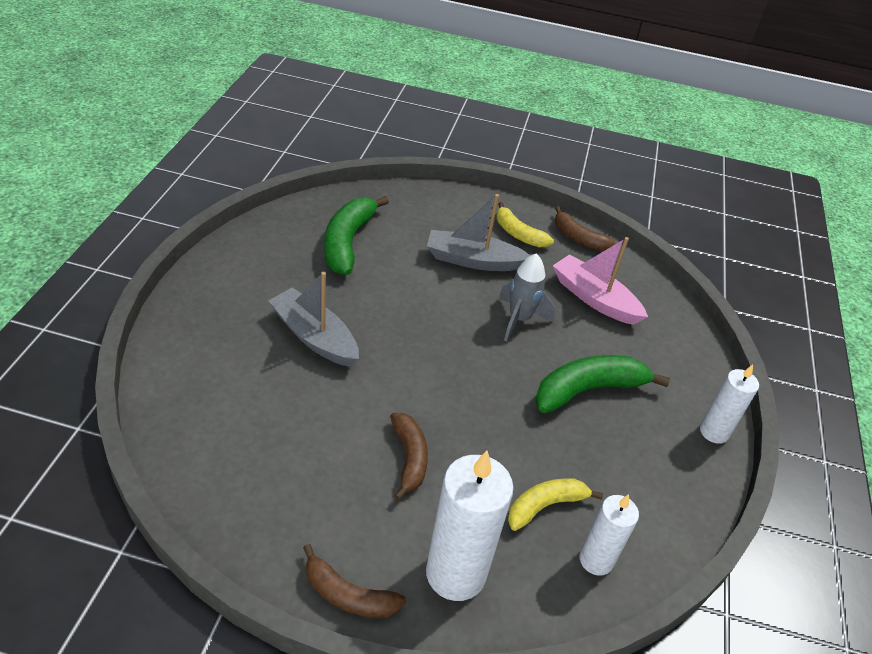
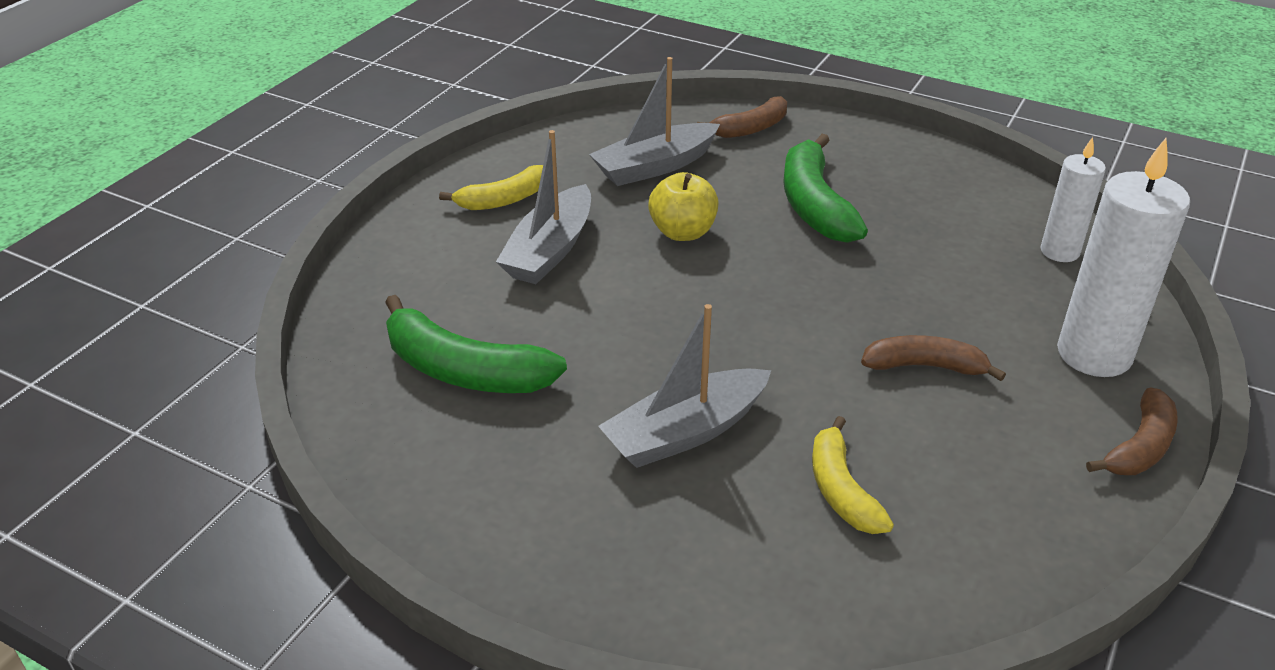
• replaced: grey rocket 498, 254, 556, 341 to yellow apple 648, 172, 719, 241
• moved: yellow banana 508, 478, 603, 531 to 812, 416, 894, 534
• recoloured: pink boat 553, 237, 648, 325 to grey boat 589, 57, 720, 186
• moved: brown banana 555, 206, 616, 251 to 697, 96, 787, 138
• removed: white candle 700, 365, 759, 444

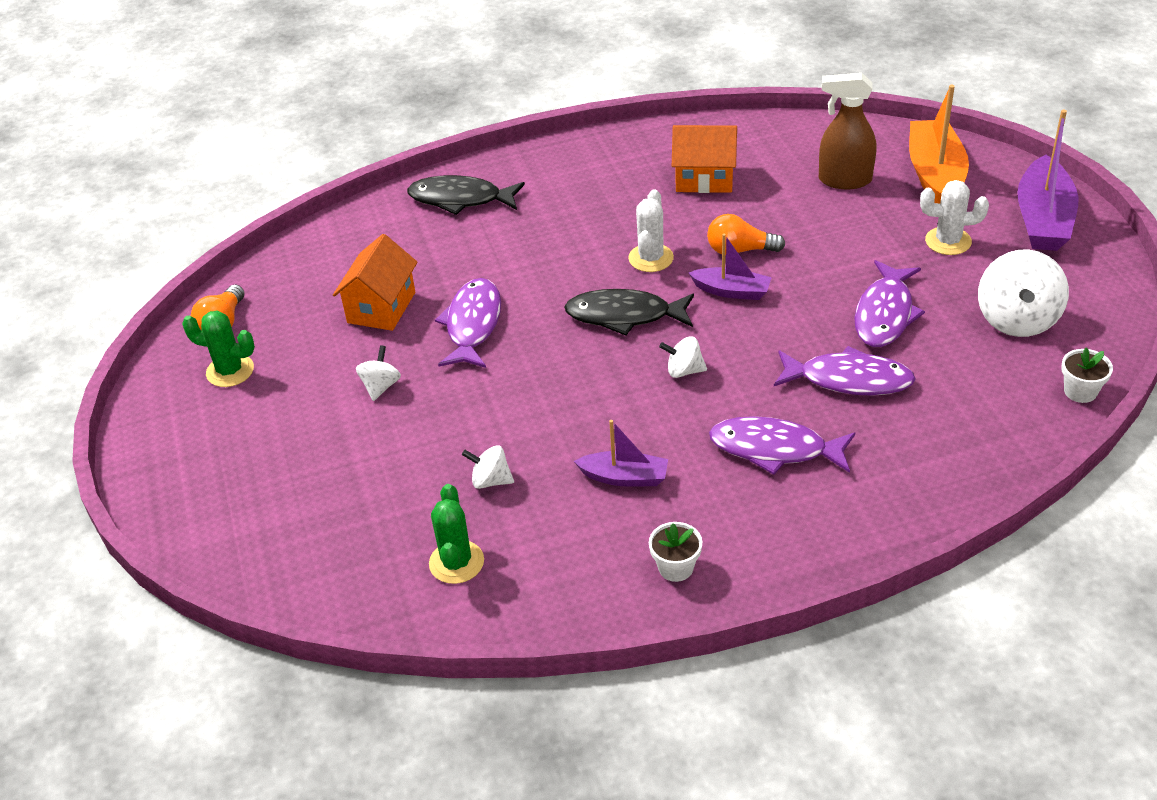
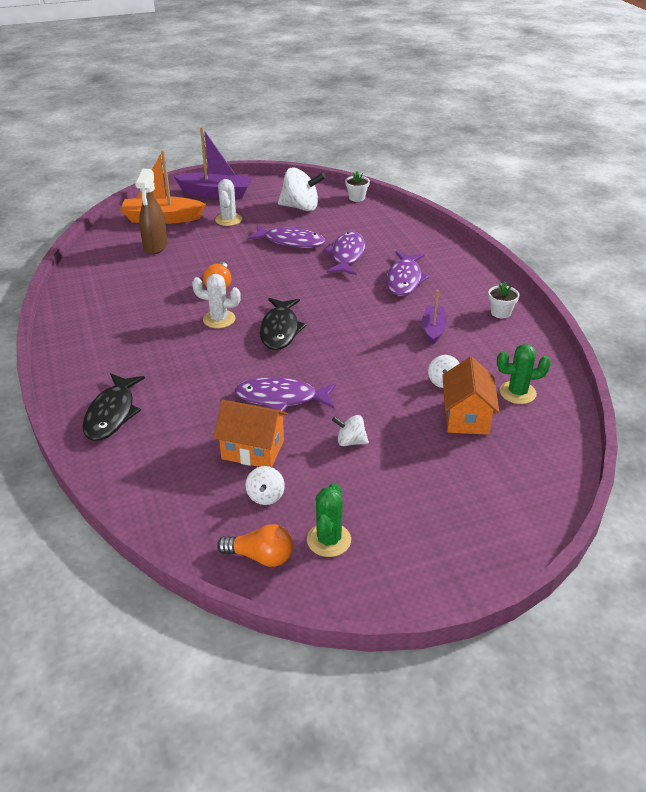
• moved: white spinning top 659, 336, 707, 378 to 245, 466, 285, 505
• moved: orange house 672, 125, 737, 193 to 442, 357, 499, 435
• removed: purple boat 689, 234, 772, 300

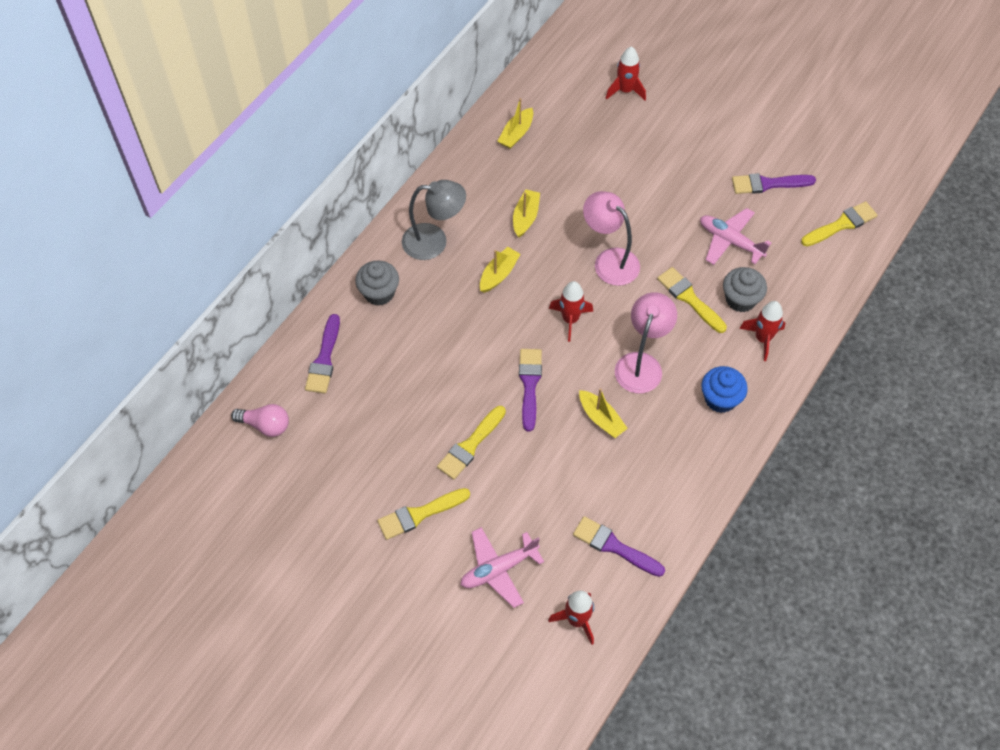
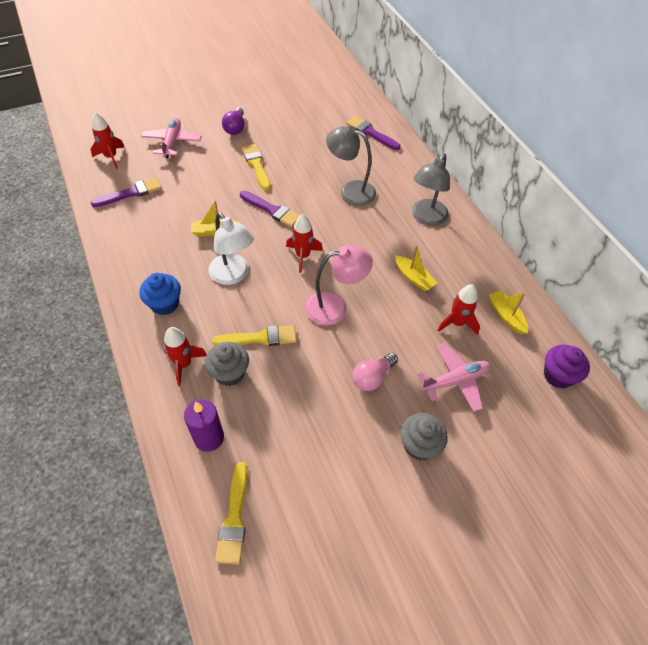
• moved: pink light bulb 231, 404, 289, 437 to 352, 353, 398, 391
• moved: grey cupcake 355, 260, 399, 306 to 400, 413, 448, 460
• replaced: yellow brush 377, 488, 470, 540 to purple light bulb 222, 107, 244, 135
• removed: yellow boat 480, 247, 521, 293
• moved: red rocket 606, 46, 646, 100 to 437, 284, 480, 335
• recoloured: pink lamp 615, 292, 677, 393 to white lamp 208, 212, 254, 285
• moved: pink plane 700, 208, 771, 265 to 418, 343, 490, 412
• removed: purple brush 732, 173, 816, 194
• added: purple candle 184, 399, 224, 452
• added: grey lamp 326, 126, 376, 206
• added: purple cupcake 544, 345, 590, 388

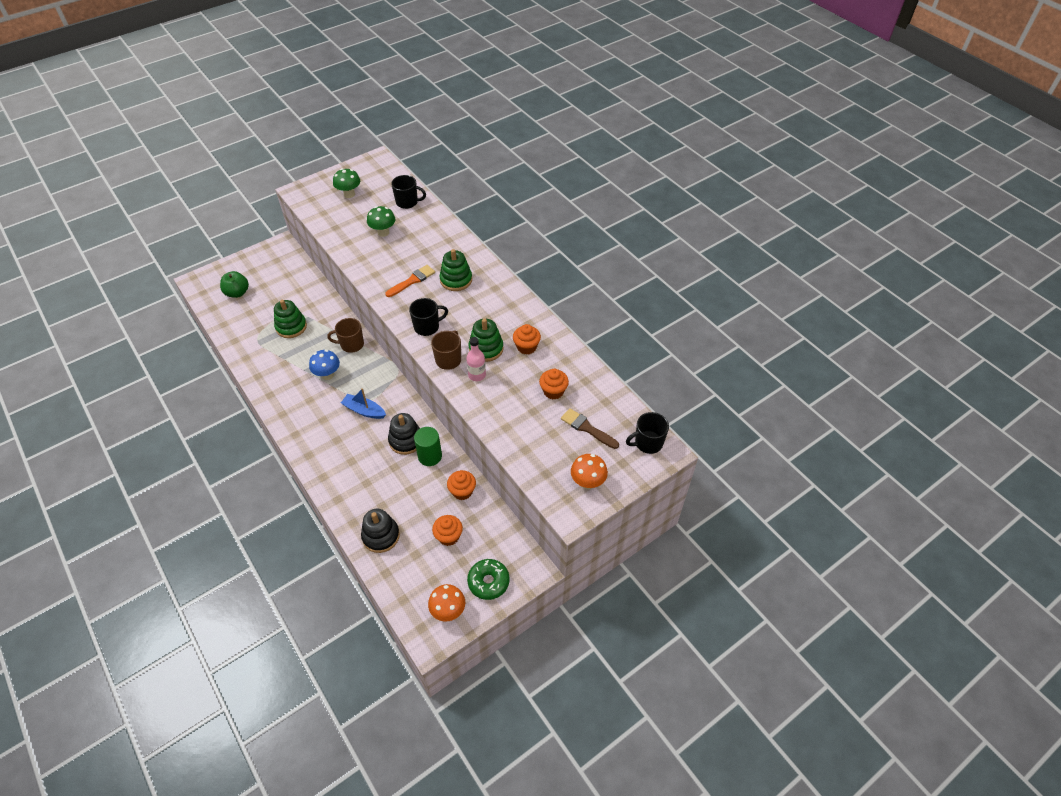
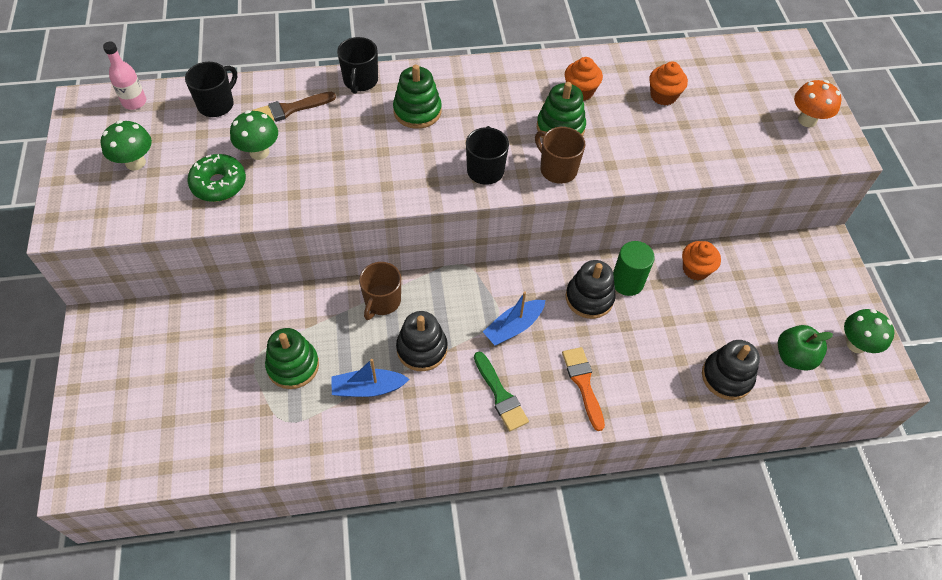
• moved: green apple 220, 271, 249, 298 to 778, 325, 833, 371
• replaced: blue mushroom 309, 350, 340, 380 to black stacking toy 396, 311, 448, 371
• moved: orange brush 385, 265, 435, 297 to 562, 347, 605, 431
• recoloured: orange mushroom 428, 584, 465, 622 to green mushroom 844, 309, 895, 353
• removed: orange cupcake 432, 515, 463, 546
• moved: pink bottle 466, 337, 486, 381 to 103, 42, 146, 110
• moved: green donut 467, 559, 510, 600 to 187, 154, 246, 202
• moved: brown brush 561, 408, 619, 449 to 252, 92, 336, 122
• moved: black mug 626, 412, 669, 454 to 337, 37, 378, 94
• added: blue boat 331, 359, 410, 397
• added: green brush 474, 352, 529, 431

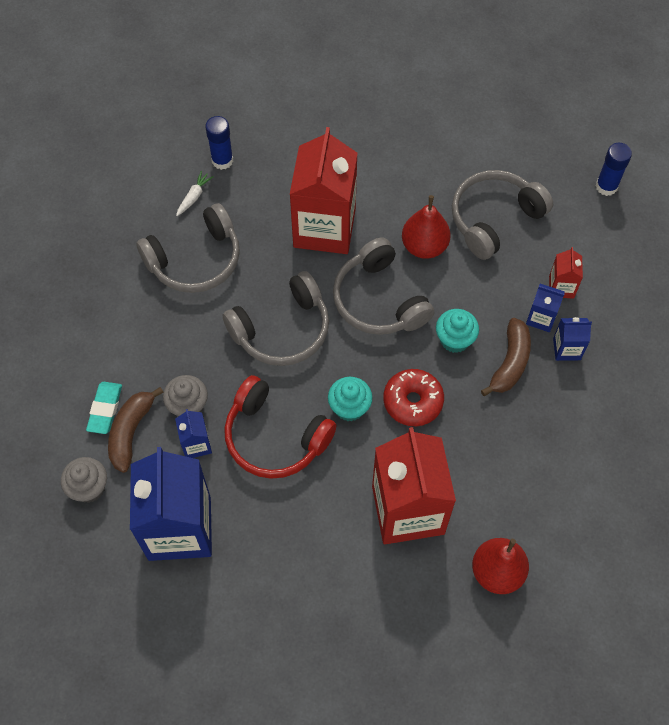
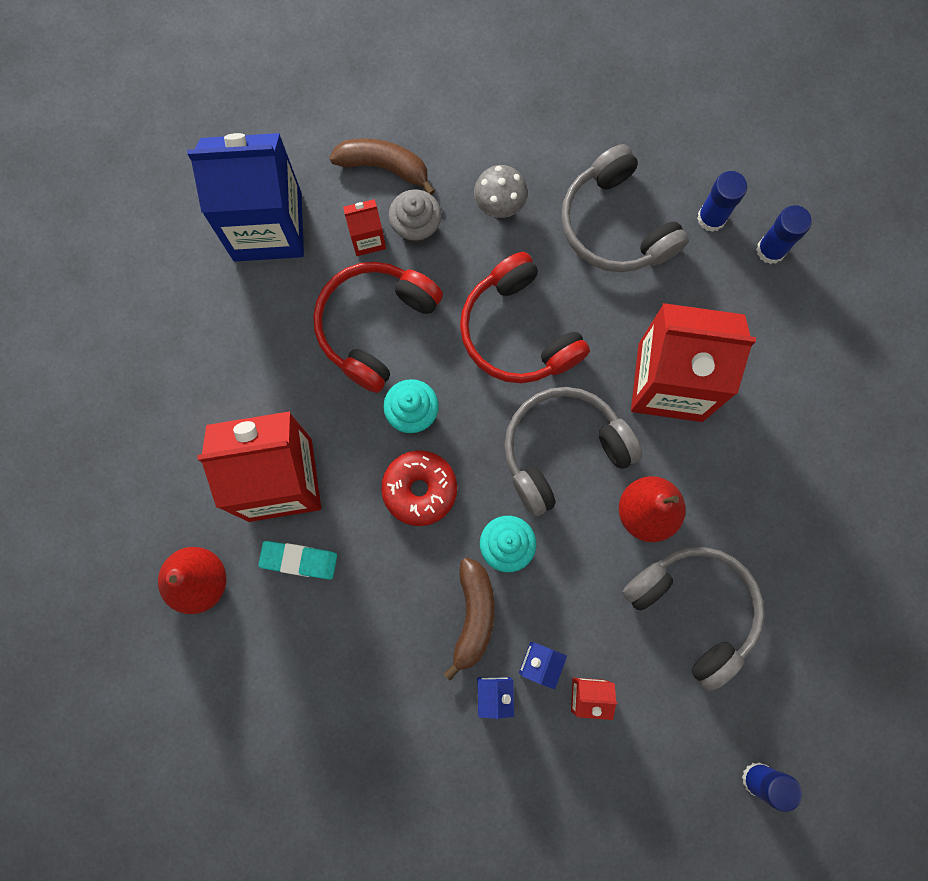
• removed: grey cupcake 61, 457, 107, 503
• moved: turquoise eraser 86, 382, 122, 434 to 258, 541, 337, 580
• recoloured: blue carton 175, 409, 212, 458 to red carton 343, 199, 386, 256
• replaced: white carrot 176, 171, 214, 216 to blue glue stick 697, 171, 747, 232
• recoloured: grey headphones 223, 271, 329, 366 to red headphones 460, 252, 590, 383
• turned: brown banana 481, 318, 531, 396 = 444, 557, 495, 681 105 degrees counterclockwise
• added: grey mushroom 474, 165, 528, 218

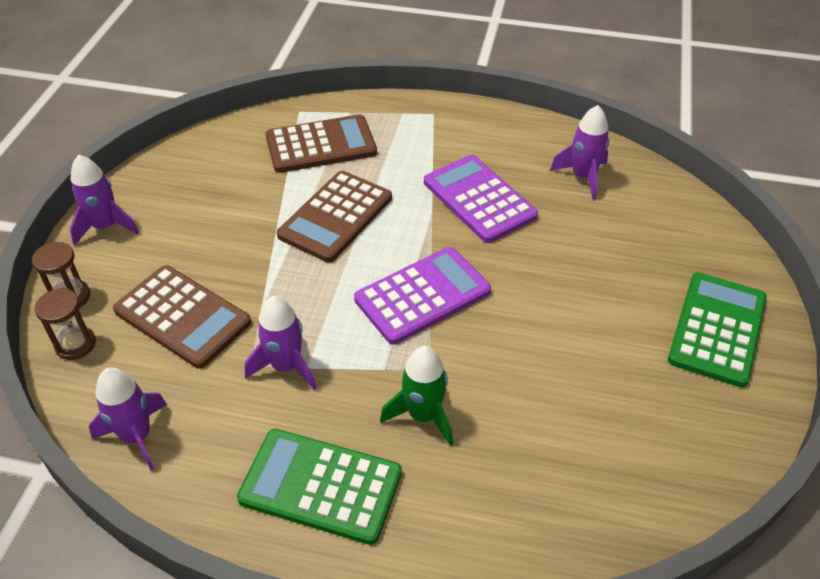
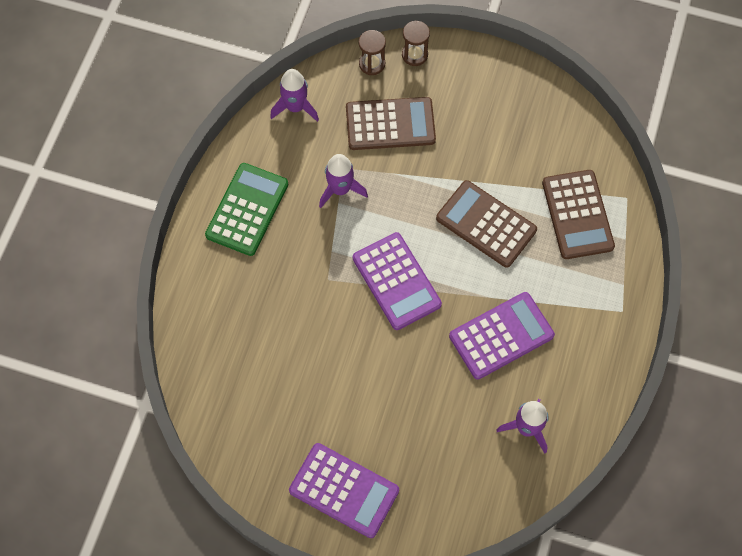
• removed: purple rocket 70, 155, 139, 246
• turned: brown calculator 113, 265, 251, 369 = 346, 97, 436, 150 135 degrees counterclockwise
• removed: green rocket 380, 346, 453, 446
• recoloured: green calculator 668, 272, 767, 388 to purple calculator 289, 443, 399, 538

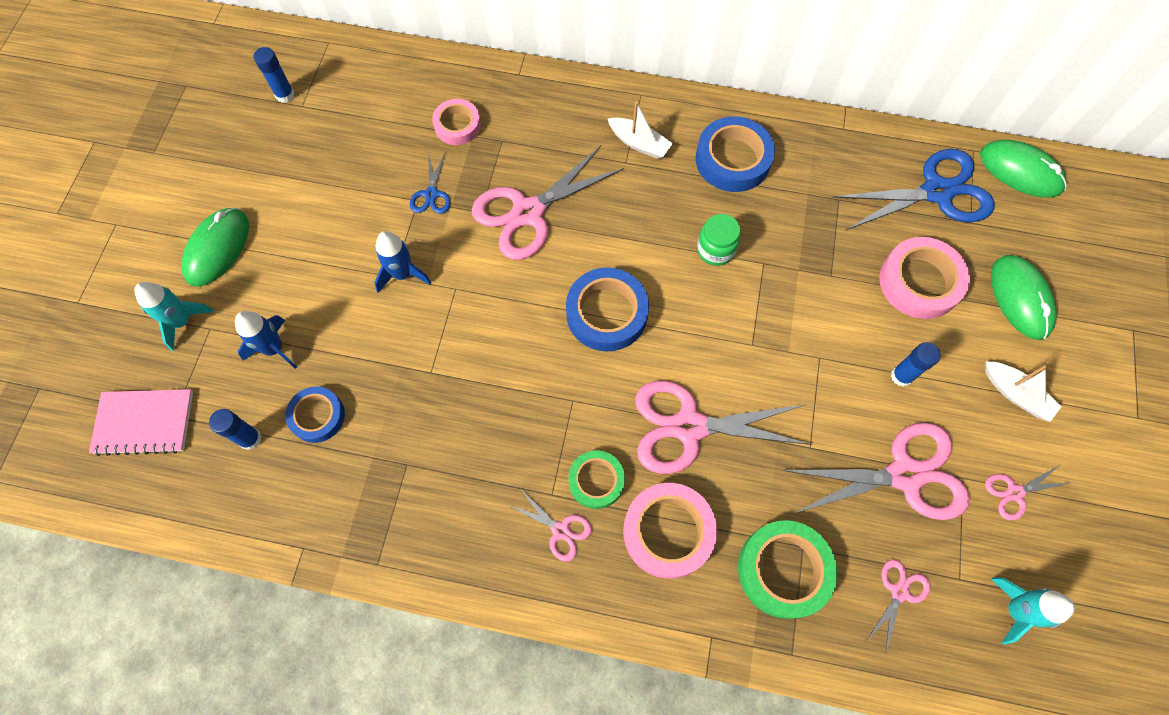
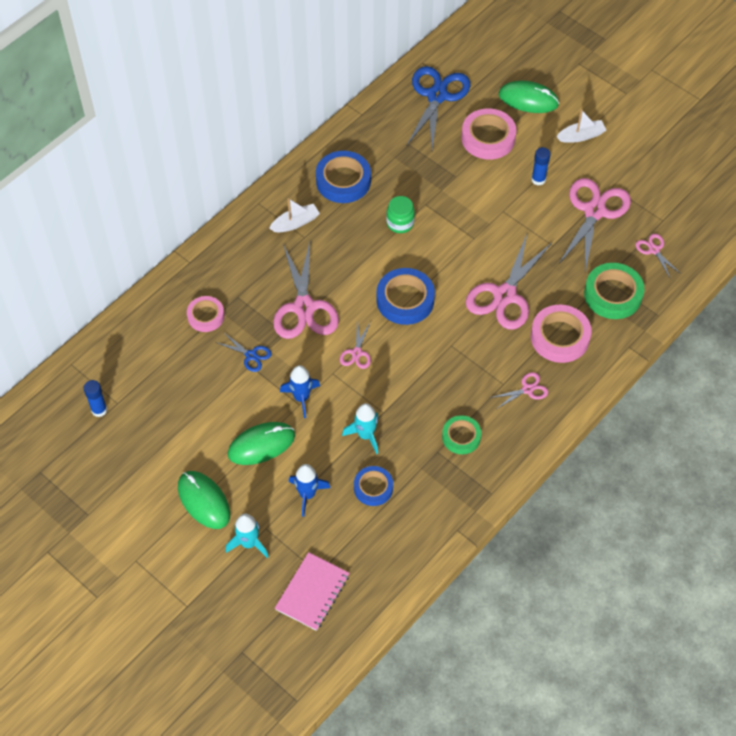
• removed: blue glue stick 209, 409, 262, 450
• moved: green tape 568, 450, 625, 509 to 442, 415, 481, 454
• moved: green mouse 980, 140, 1067, 198 to 228, 422, 295, 465
• moved: pink scissors 985, 464, 1071, 520 to 340, 320, 371, 369
• moved: turquoise rocket 991, 577, 1075, 644 to 342, 403, 378, 454

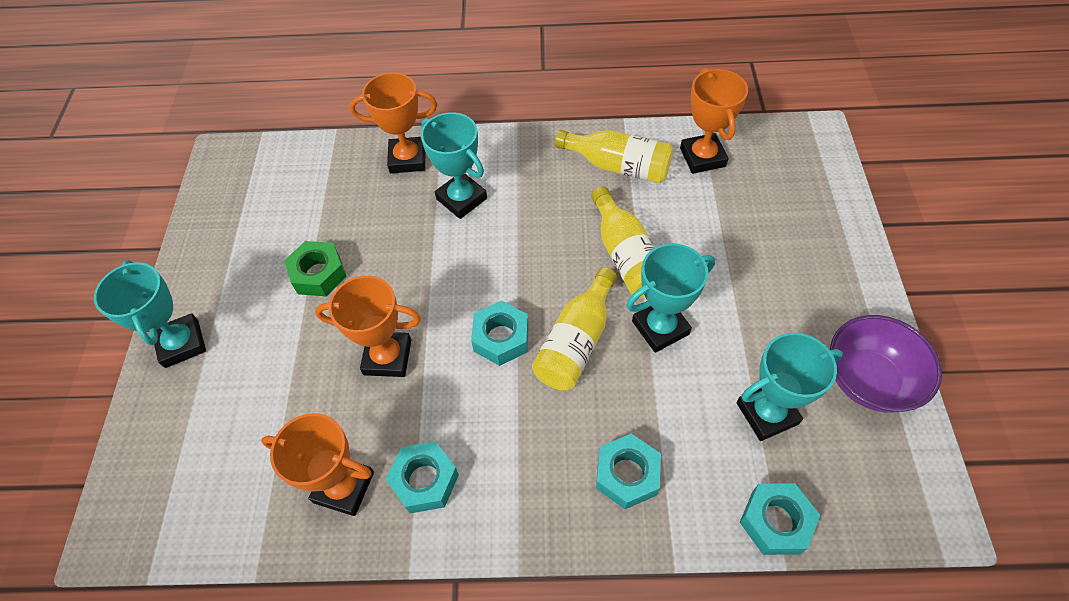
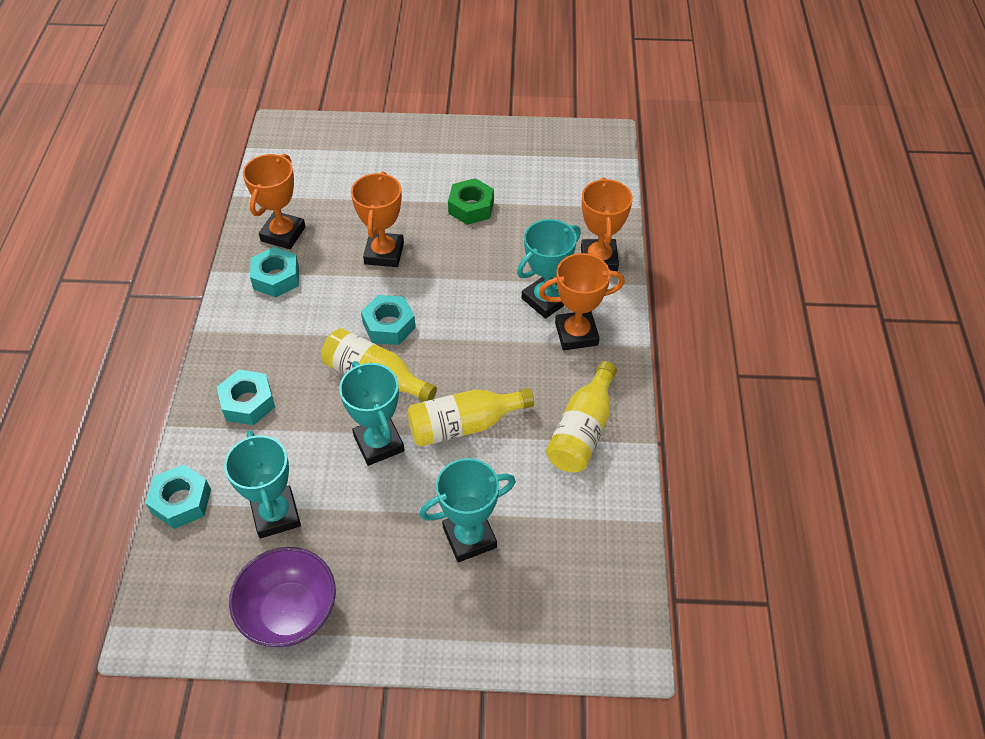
• moved: turquoise trophy 94, 260, 206, 368 to 419, 458, 516, 562
• moved: orange trophy 680, 68, 748, 174 to 539, 253, 625, 350

